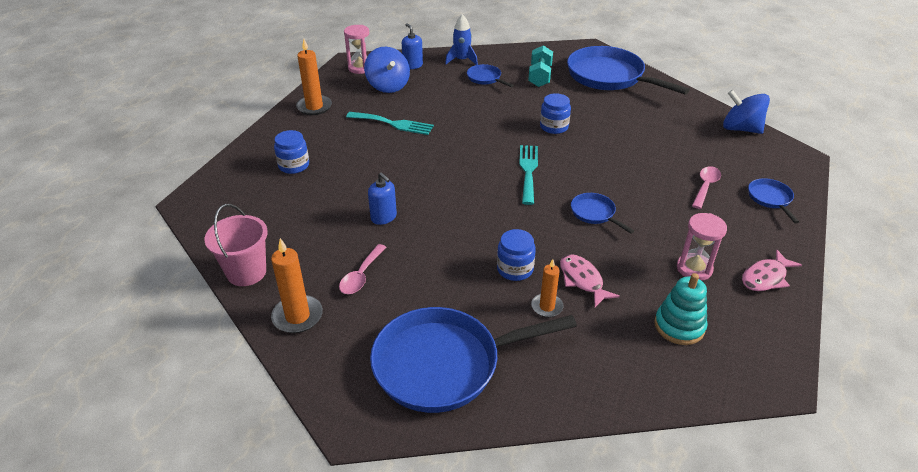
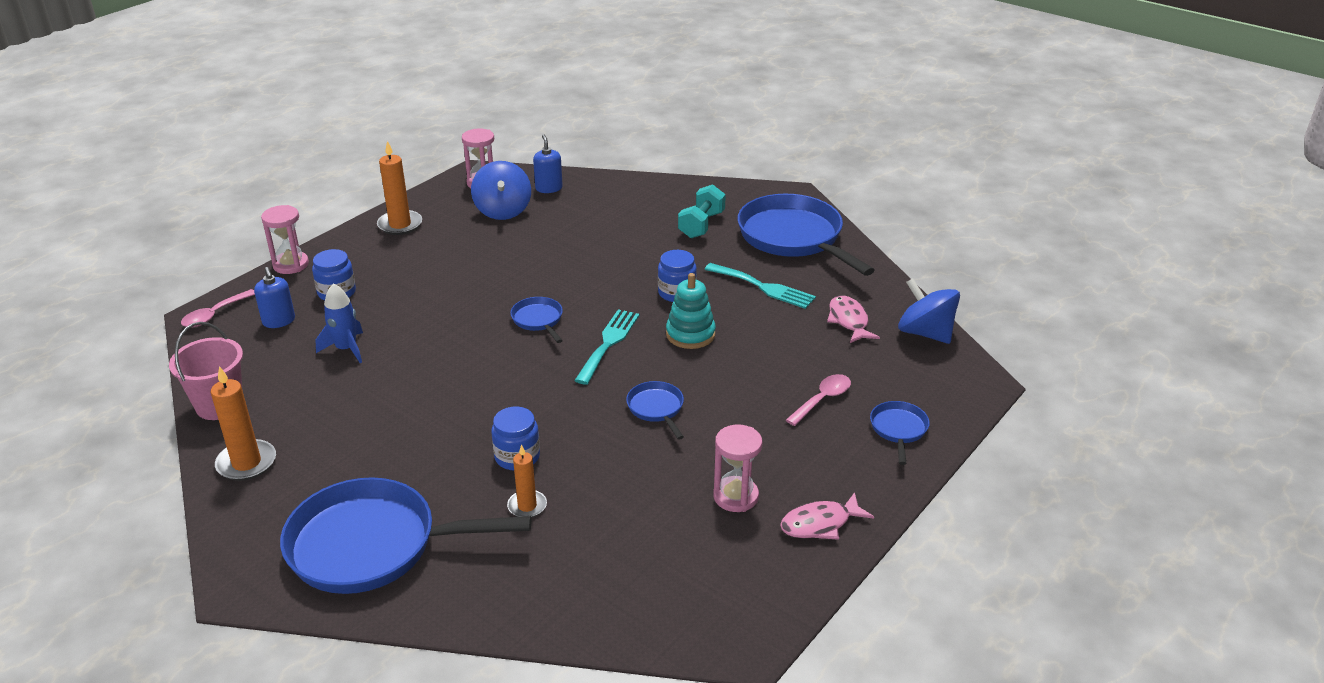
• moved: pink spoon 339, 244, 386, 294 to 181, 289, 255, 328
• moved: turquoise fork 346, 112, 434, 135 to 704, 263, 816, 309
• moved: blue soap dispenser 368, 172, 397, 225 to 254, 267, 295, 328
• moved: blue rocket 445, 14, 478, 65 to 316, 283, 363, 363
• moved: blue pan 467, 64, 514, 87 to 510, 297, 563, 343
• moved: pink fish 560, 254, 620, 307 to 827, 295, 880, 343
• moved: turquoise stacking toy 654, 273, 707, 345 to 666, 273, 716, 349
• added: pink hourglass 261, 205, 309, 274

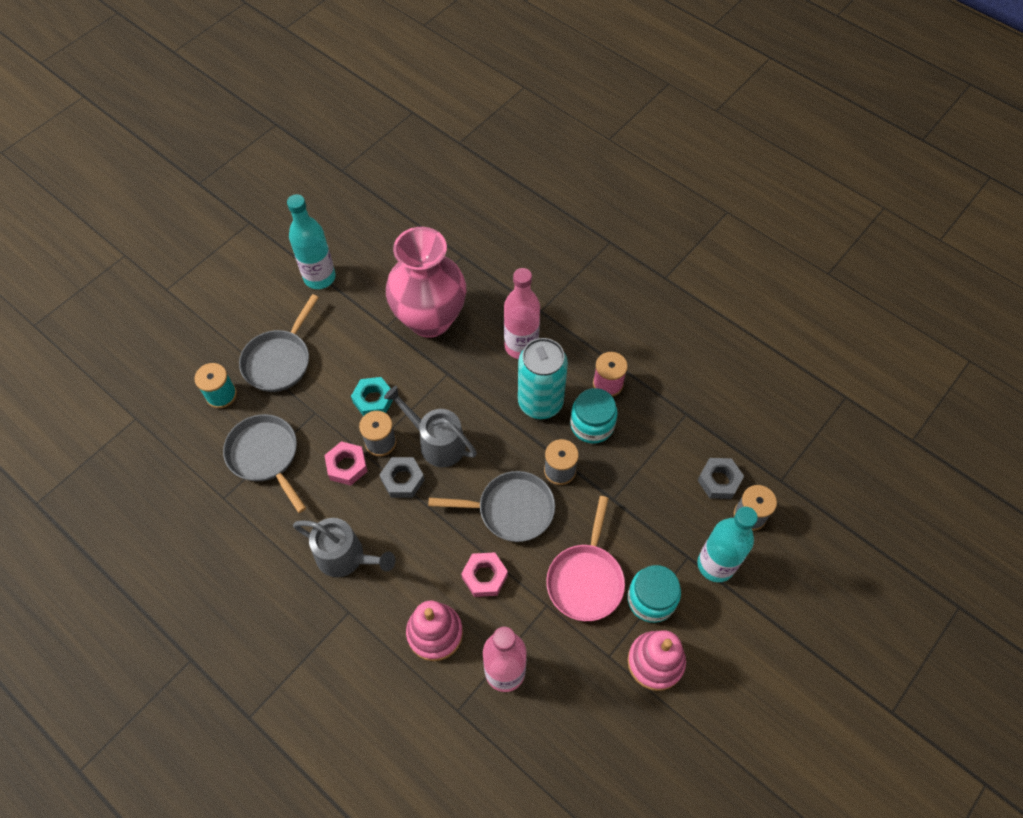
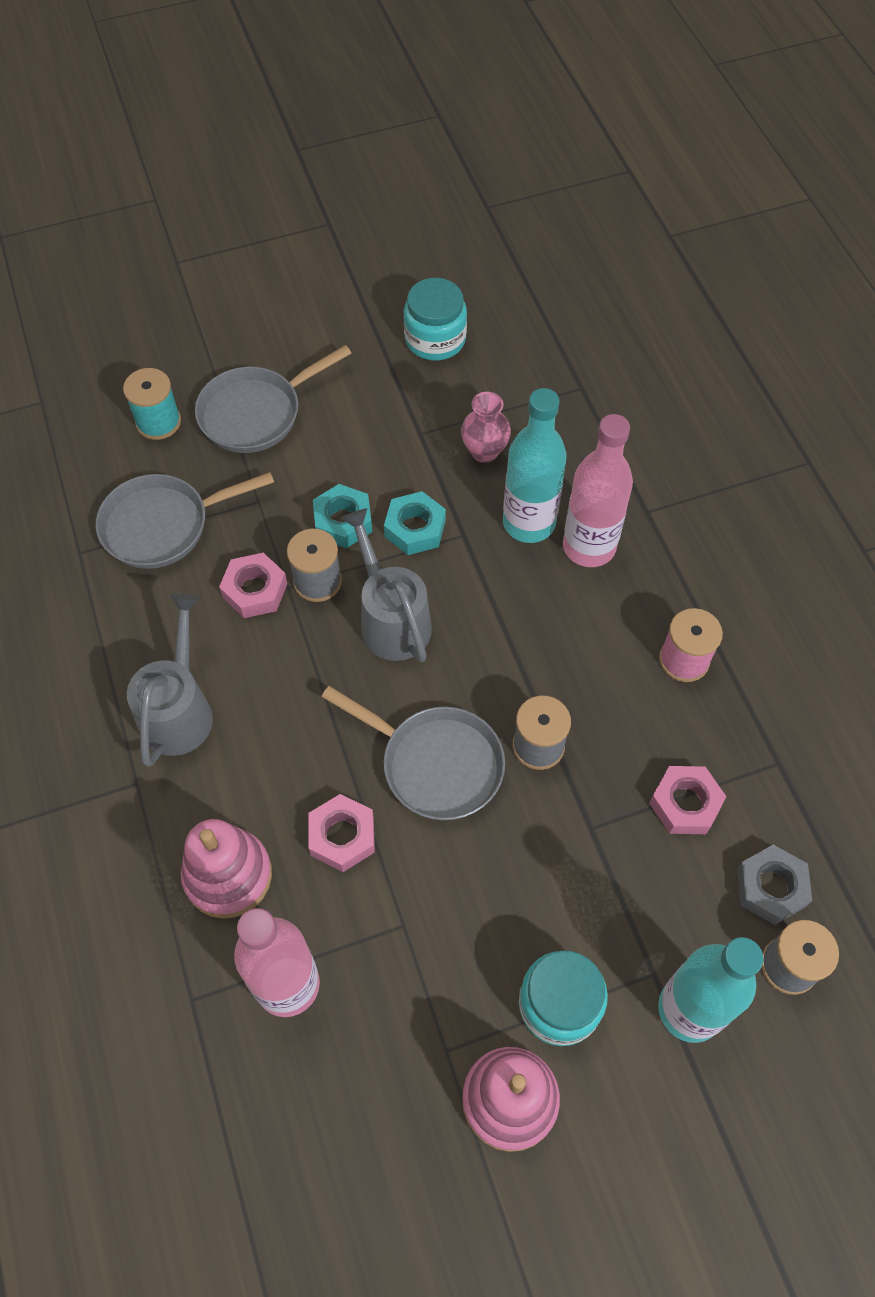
• turned: grey pan 223, 414, 306, 513 = 96, 472, 274, 569 105 degrees counterclockwise
• moved: turquoise bottle 287, 194, 336, 289 to 503, 388, 567, 543
• turned: grey watering can 293, 518, 395, 577 = 127, 593, 213, 767 135 degrees counterclockwise
• removed: grey nut 379, 457, 425, 498
• resized: pink vase 386, 227, 466, 338 = 461, 392, 511, 463 x0.41
• removed: turquoise can 518, 338, 568, 419
• removed: pink pan 546, 496, 625, 621
• moved: turquoise jar 570, 388, 618, 444 to 404, 278, 467, 360
• added: turquoise nut 384, 491, 446, 555
• added: pink nut 649, 766, 727, 834

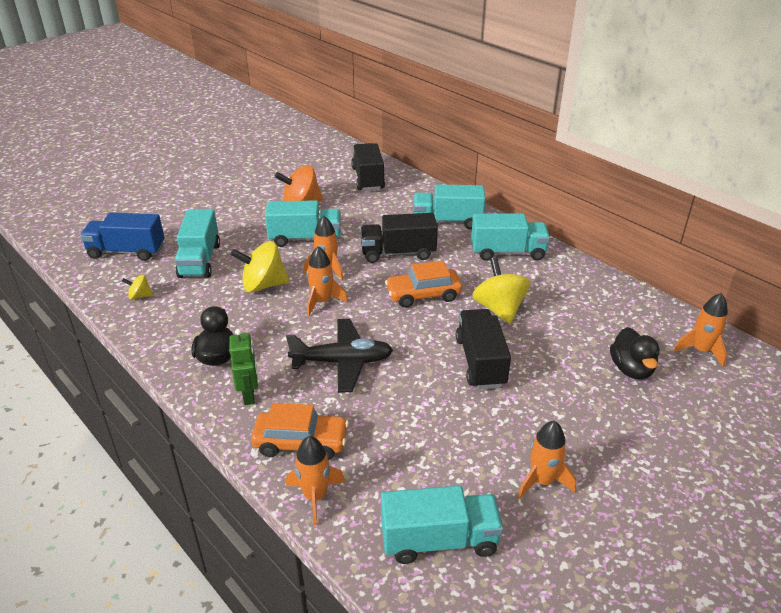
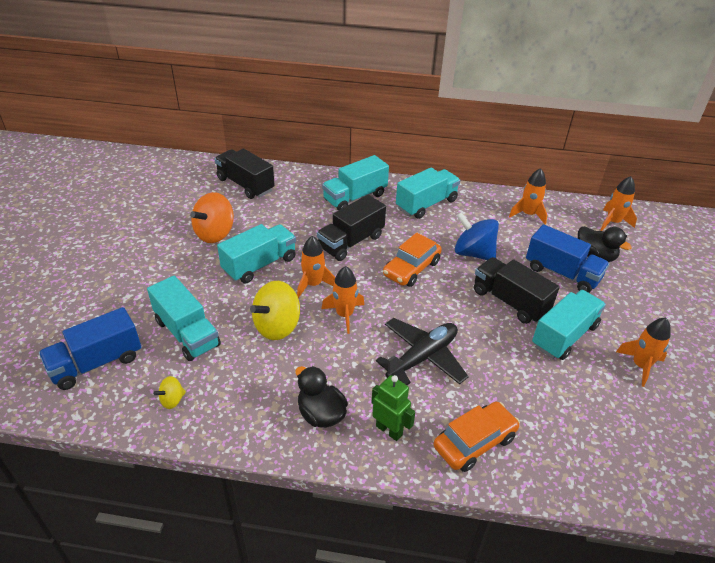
• moved: orange rocket 286, 436, 345, 526 to 509, 168, 547, 224
• moved: turquoise truck 381, 486, 503, 564 to 532, 290, 606, 360
• recoloured: yellow spinning top 472, 257, 531, 324 to blue spinning top 455, 212, 499, 260
• added: blue truck 526, 224, 609, 293

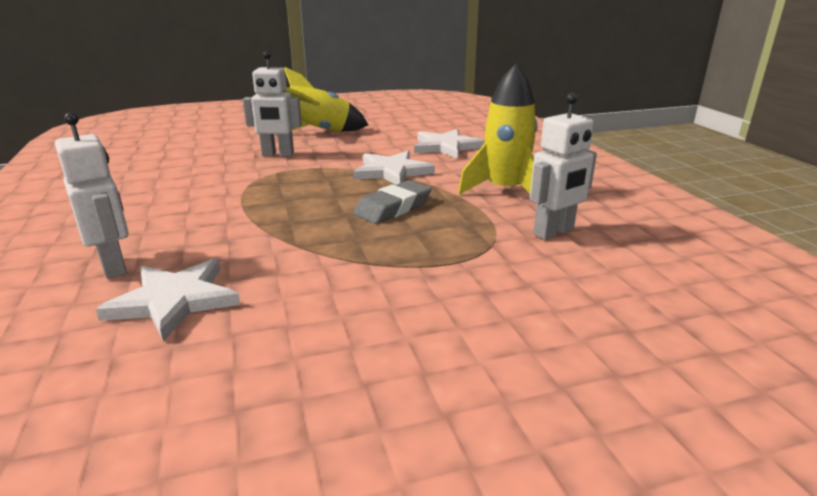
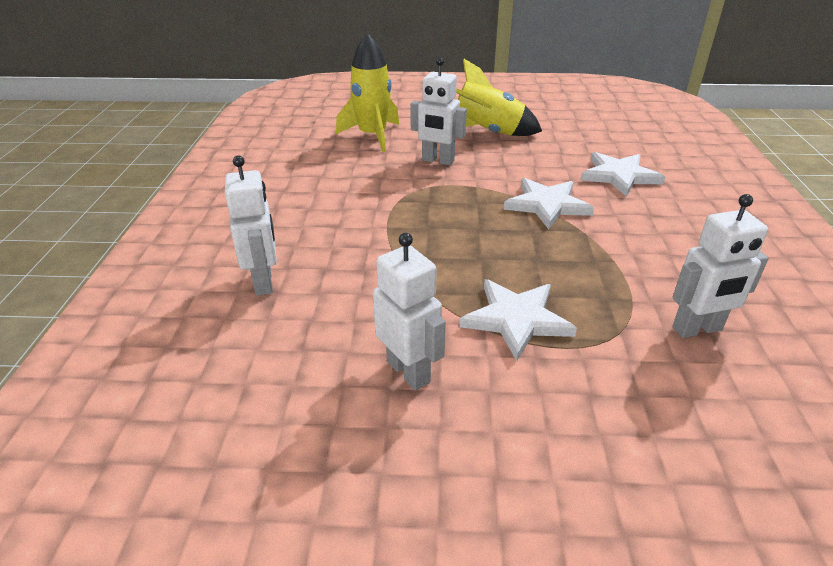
• moved: white star 96, 259, 240, 342 to 459, 279, 577, 361
• removed: grey eraser 353, 180, 432, 224
• moved: yellow rocket 458, 63, 537, 195 to 336, 33, 399, 152
• added: white robot 373, 233, 446, 391

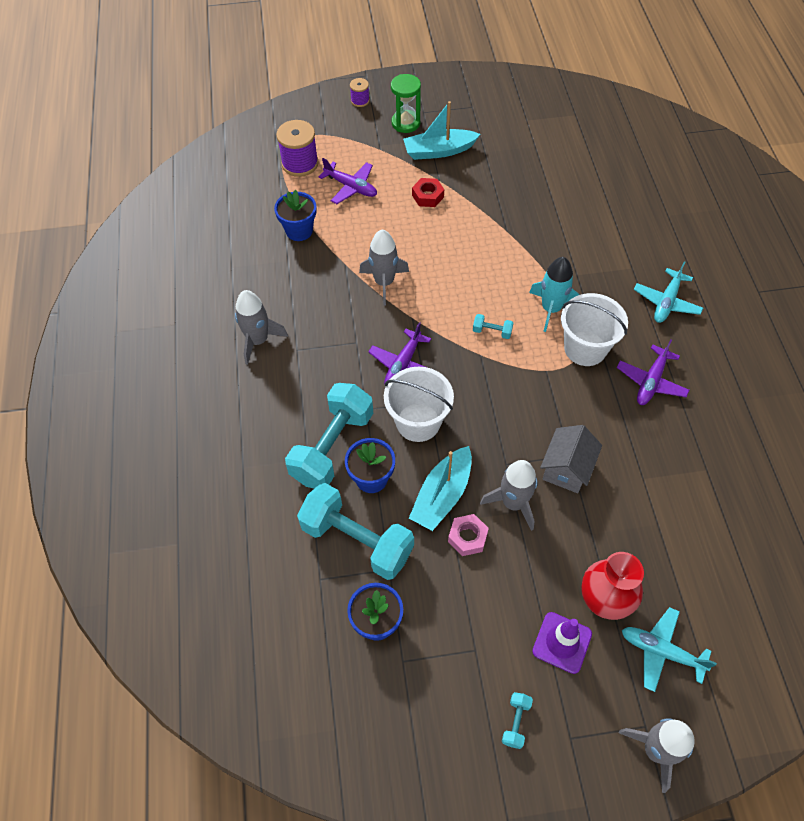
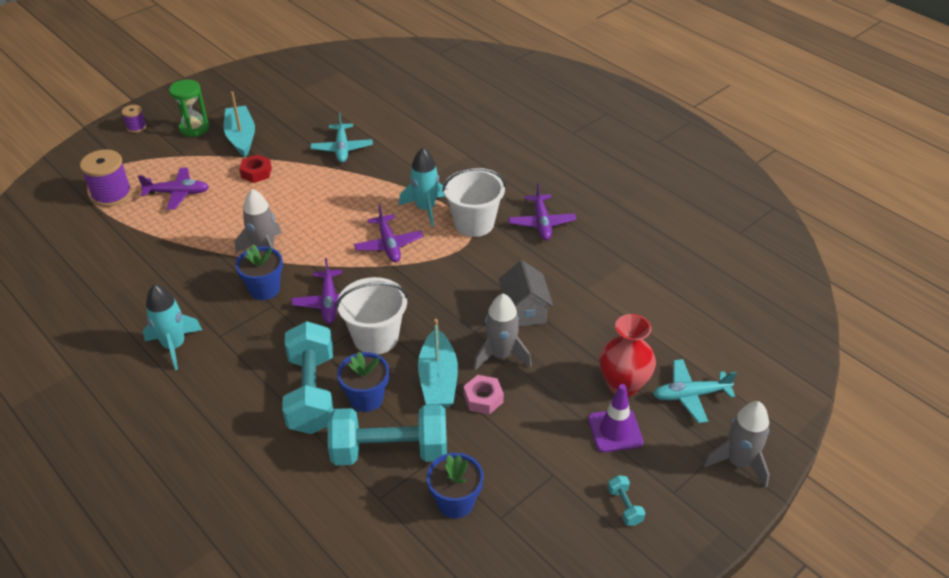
• recoloured: grey rocket 235, 290, 288, 365 to turquoise rocket 143, 284, 202, 370
• moved: blue flower pot 274, 190, 317, 241 to 235, 245, 283, 300
• turned: turquoise boat 403, 101, 480, 160 = 224, 91, 255, 157 120 degrees clockwise
• replaced: turquoise dumbbell 473, 314, 513, 339 to purple plane 354, 204, 423, 262
• moved: turquoise plane 634, 261, 703, 323 to 311, 112, 373, 163

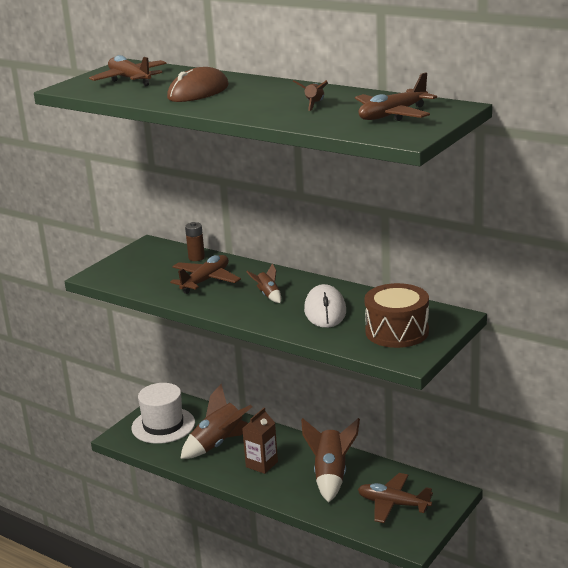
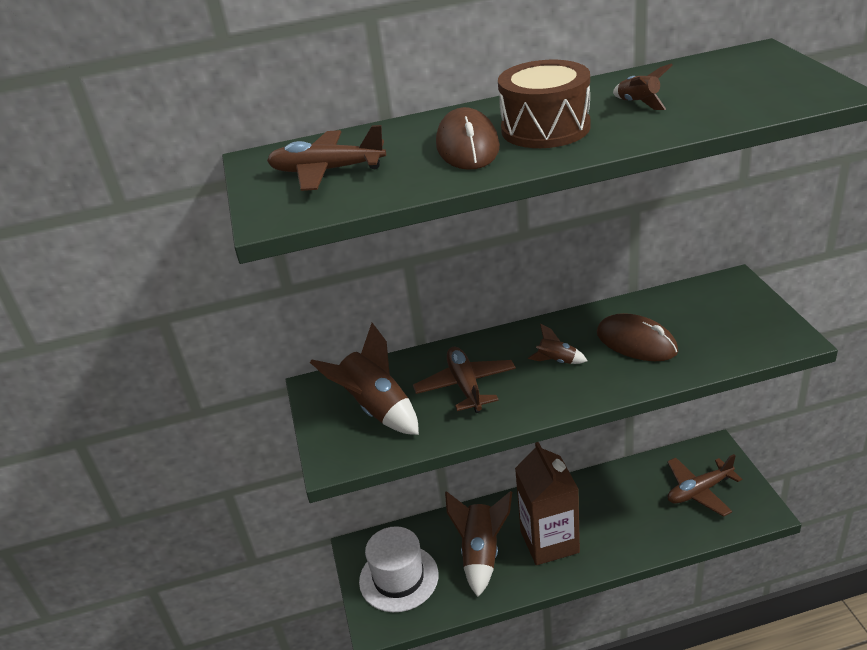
• removed: brown battery 185, 222, 205, 261
• resized: brown carton 242, 408, 278, 474 = 515, 442, 580, 565 x1.70
• moved: brown rocket 301, 418, 360, 503 to 310, 323, 419, 435
• recoloured: white mouse 304, 284, 346, 328 to brown mouse 597, 313, 678, 361
• removed: brown plane 355, 72, 437, 121
• moved: brown drum 364, 283, 429, 348 to 498, 60, 591, 148

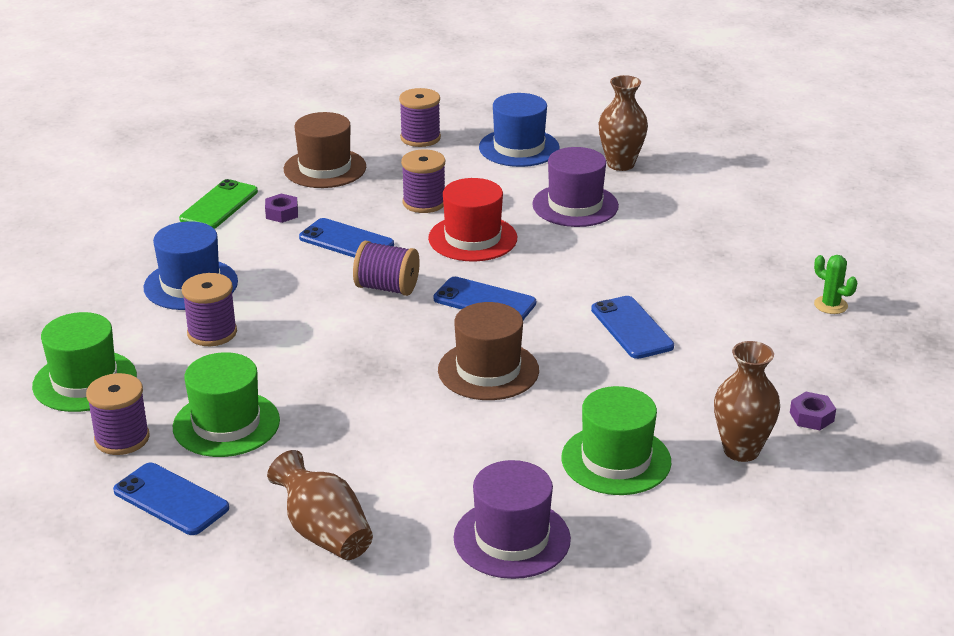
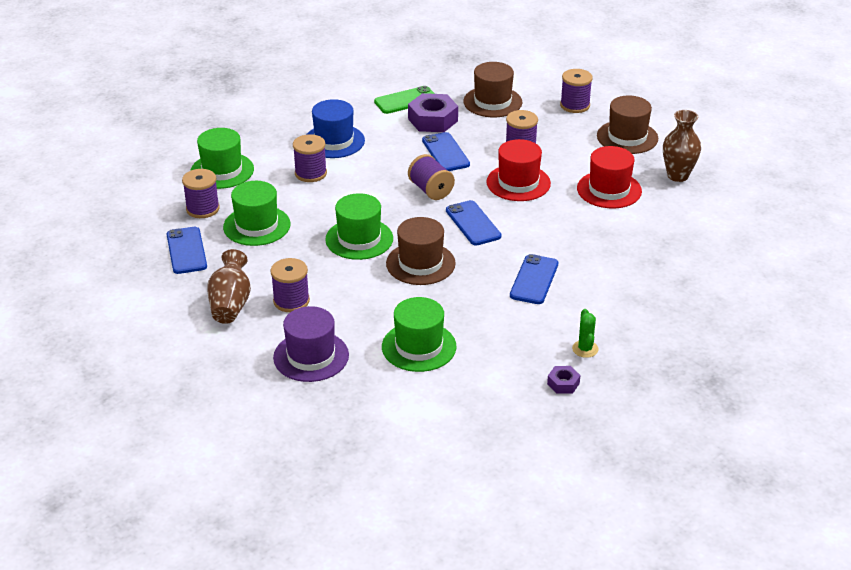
• resized: purple nut 265, 193, 298, 223 = 408, 93, 458, 132 x1.98
• recoloured: blue hat 479, 93, 560, 167 to brown hat 597, 96, 658, 154
• recoloured: purple hat 532, 147, 619, 227 to red hat 577, 146, 642, 208
• removed: brown vase 714, 341, 780, 462
• moved: green cactus 814, 255, 857, 314 to 572, 309, 599, 358
• added: purple spool 270, 258, 310, 312
• added: green hat 325, 193, 393, 260

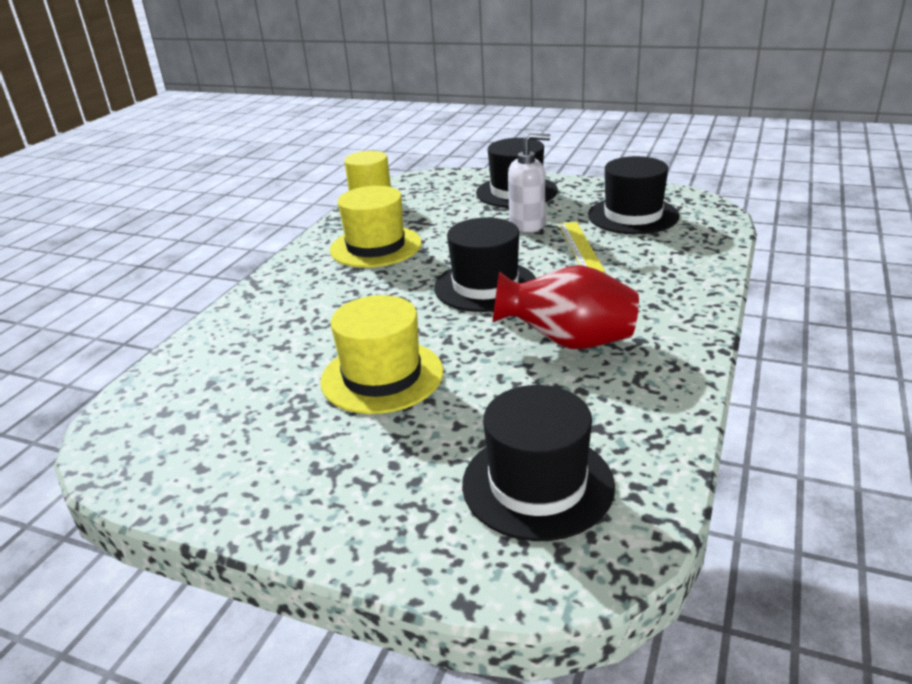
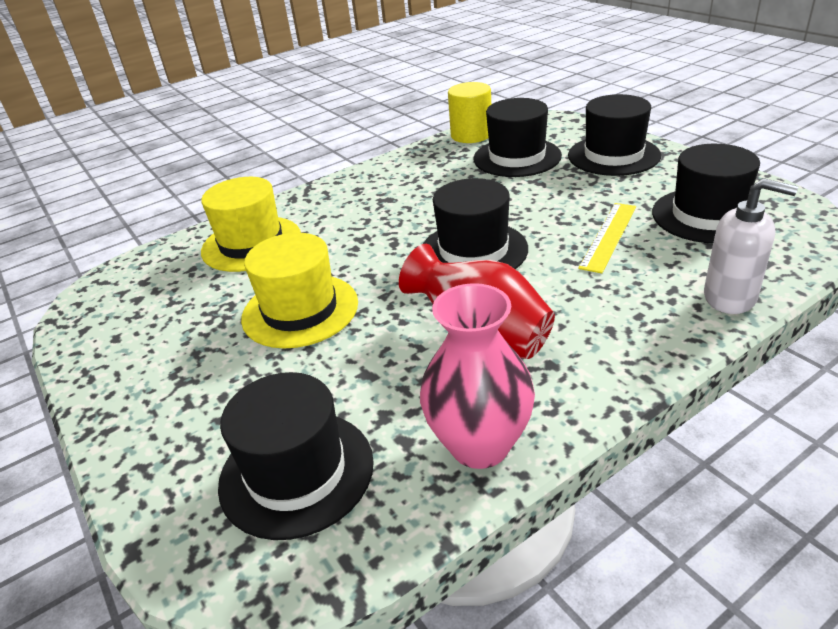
• moved: yellow hat 330, 186, 422, 268 to 201, 177, 301, 272
• moved: white soap dispenser 508, 133, 550, 232 to 704, 178, 798, 314
• added: pink vase 420, 283, 535, 469
• added: black hat 473, 98, 562, 177

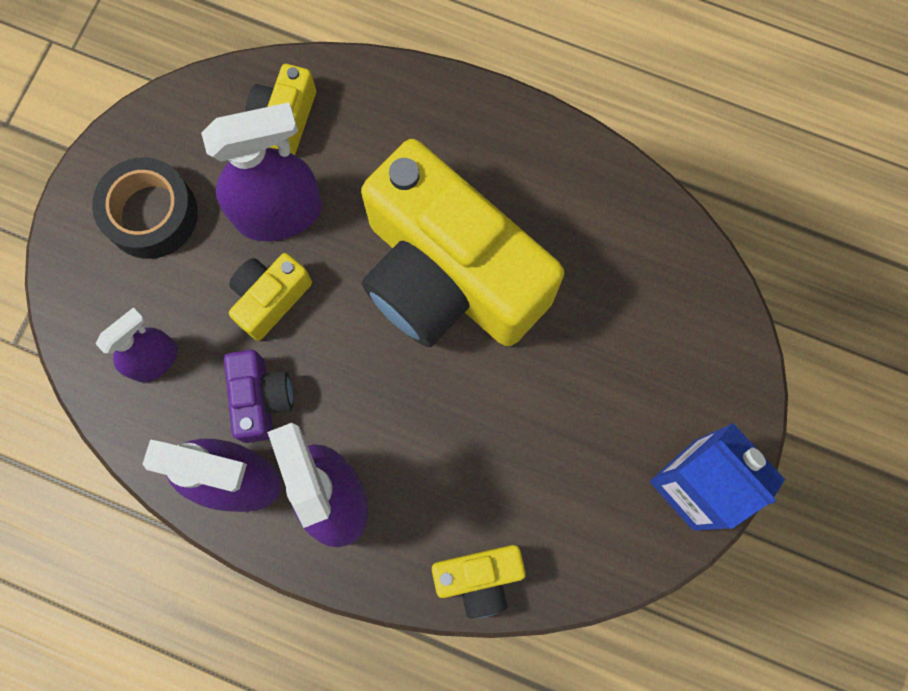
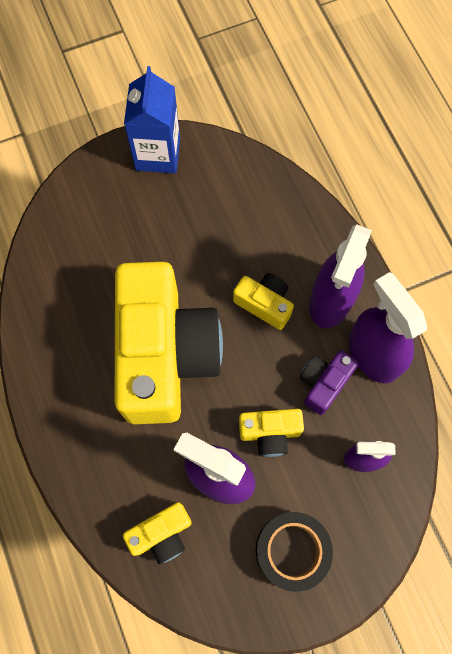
• moved: yellow camera 432, 545, 526, 618 to 233, 273, 294, 330

